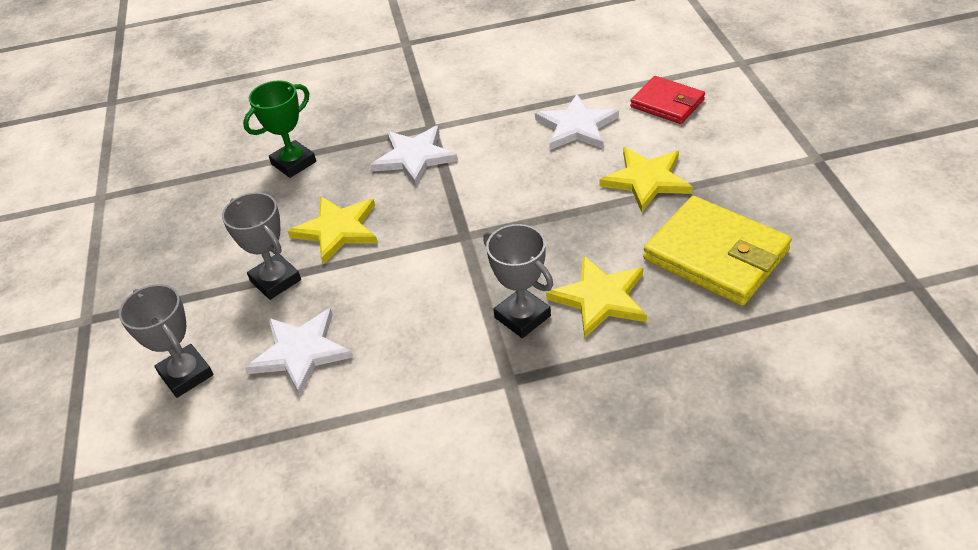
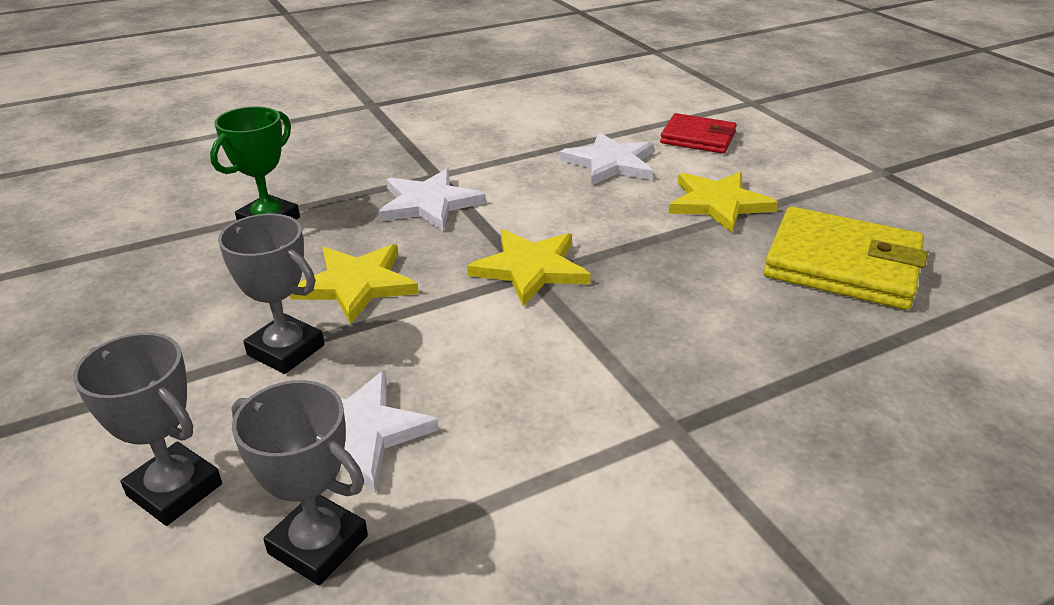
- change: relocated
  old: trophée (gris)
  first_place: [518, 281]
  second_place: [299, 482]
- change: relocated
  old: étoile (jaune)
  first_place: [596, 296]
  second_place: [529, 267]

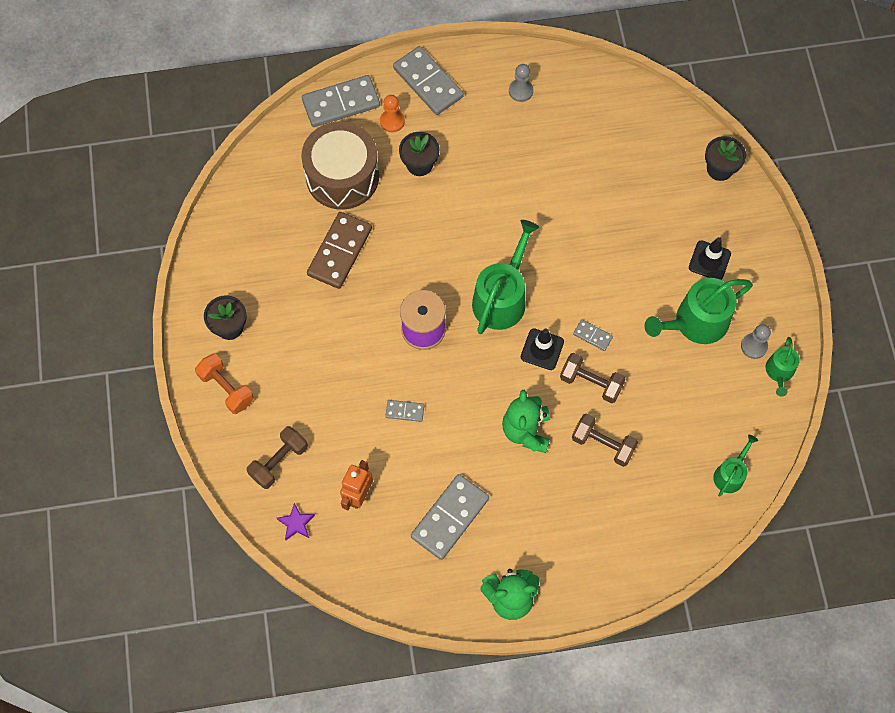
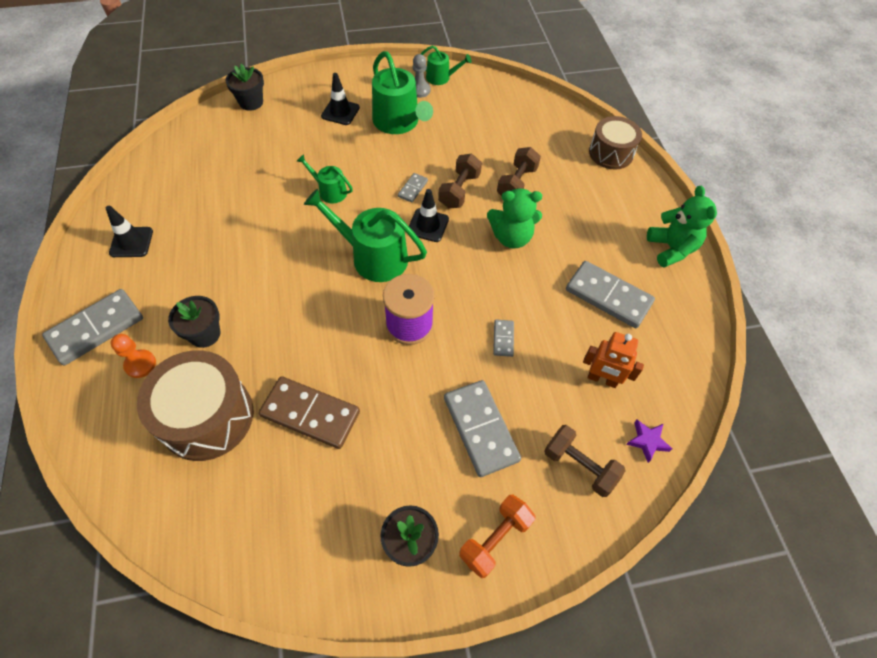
- change: appeared
  new: tambour (marron)
  second_place: [615, 143]
- change: relocated
  old: domino (gris)
  first_place: [341, 101]
  second_place: [482, 428]
- change: relocated
  old: arrosoir (vert)
  first_place: [735, 466]
  second_place: [325, 178]
- change: exchanged
  old: pion (gris)
  new: cône de chantier (noir)
  first_place: [521, 83]
  second_place: [129, 231]

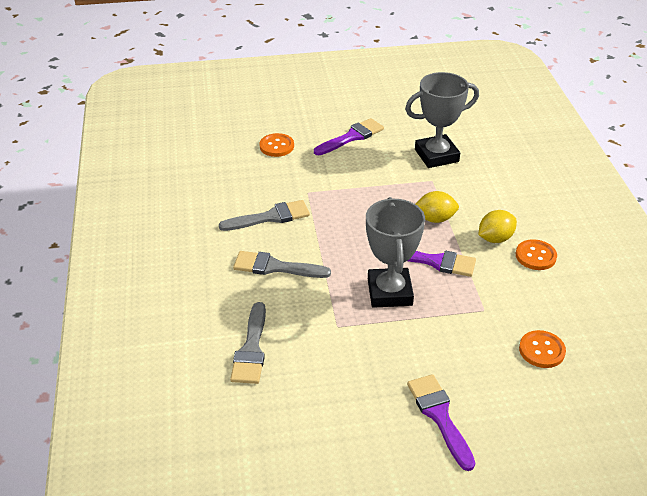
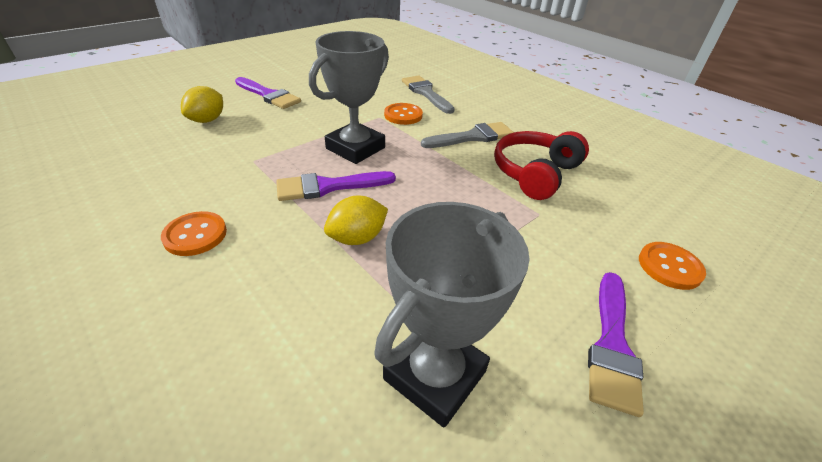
- change: relocated
  old: citron (jaune)
  first_place: [497, 226]
  second_place: [202, 104]
- change: relocated
  old: bouton (orange)
  first_place: [542, 349]
  second_place: [403, 114]
- change: exchanged
  old: pinceau (gris)
  new: casque audio (rouge)
  first_place: [264, 215]
  second_place: [541, 165]
- change: spun
  old: trophée (gris)
  first_place: [395, 252]
  second_place: [349, 97]
  degrees: 75

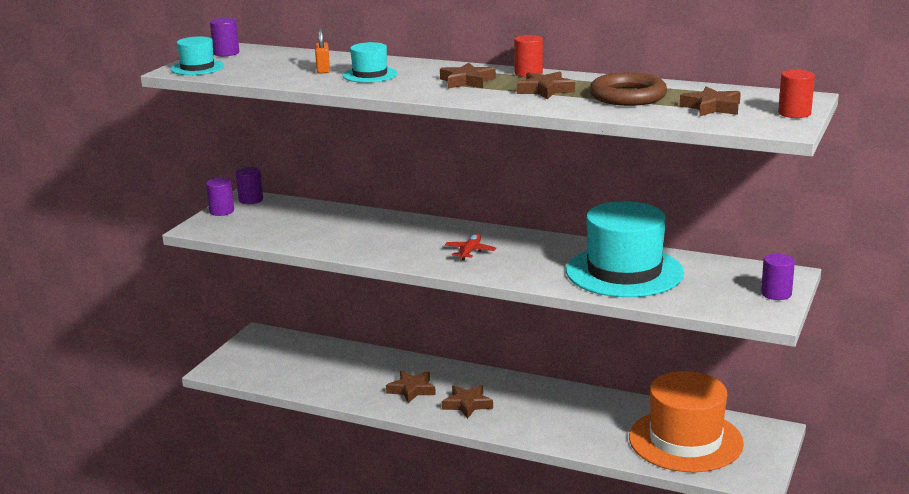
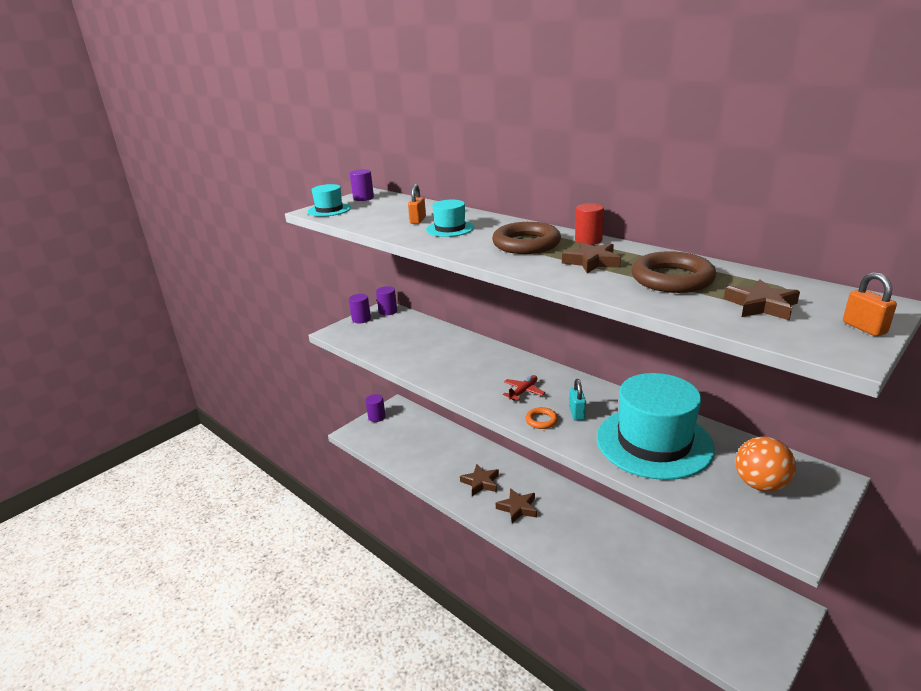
- change: missing
  old: chapeau (orange)
  first_place: [686, 421]
- change: appeared
  new: anneau (orange)
  second_place: [541, 418]
- change: appeared
  new: cadenas (turquoise)
  second_place: [577, 400]
- change: appeared
  new: balle (orange)
  second_place: [766, 464]
- change: relocated
  old: cylindre (violet)
  first_place: [778, 276]
  second_place: [376, 408]
- change: exchanged
  old: étoile (marron)
  new: anneau (marron)
  first_place: [468, 75]
  second_place: [526, 238]
- change: exchanged
  old: cylindre (rouge)
  new: cadenas (orange)
  first_place: [796, 94]
  second_place: [870, 304]

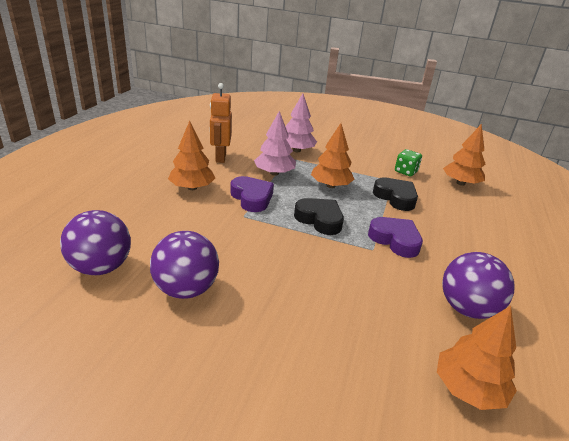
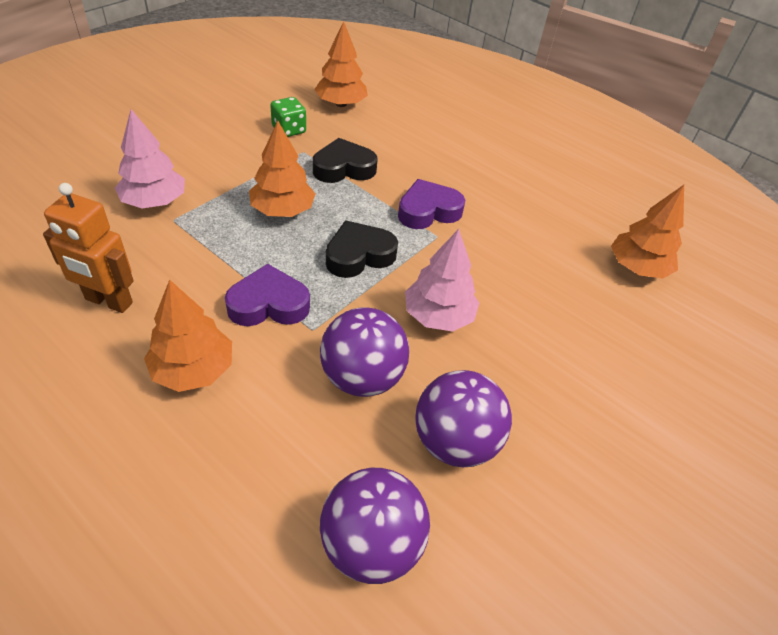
- change: relocated
  old: arbre (rose)
  first_place: [275, 143]
  second_place: [442, 280]
- change: relocated
  old: balle (violet)
  first_place: [478, 285]
  second_place: [364, 352]

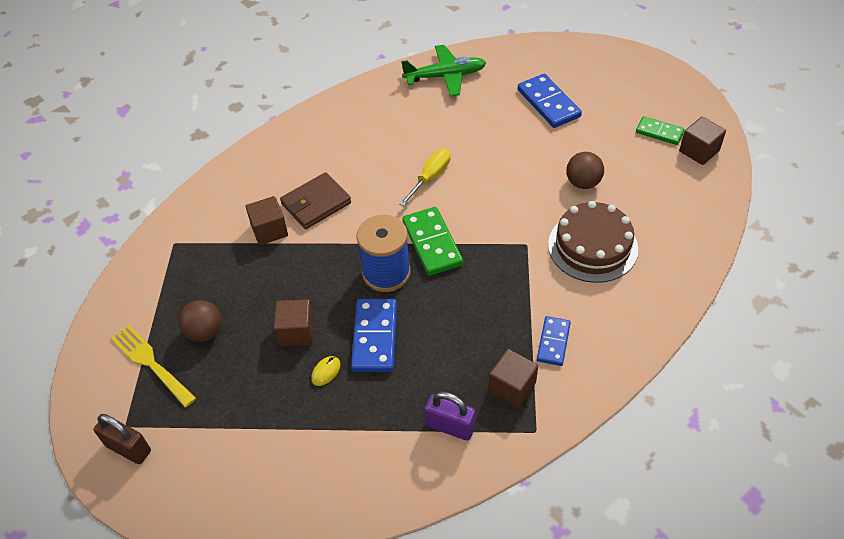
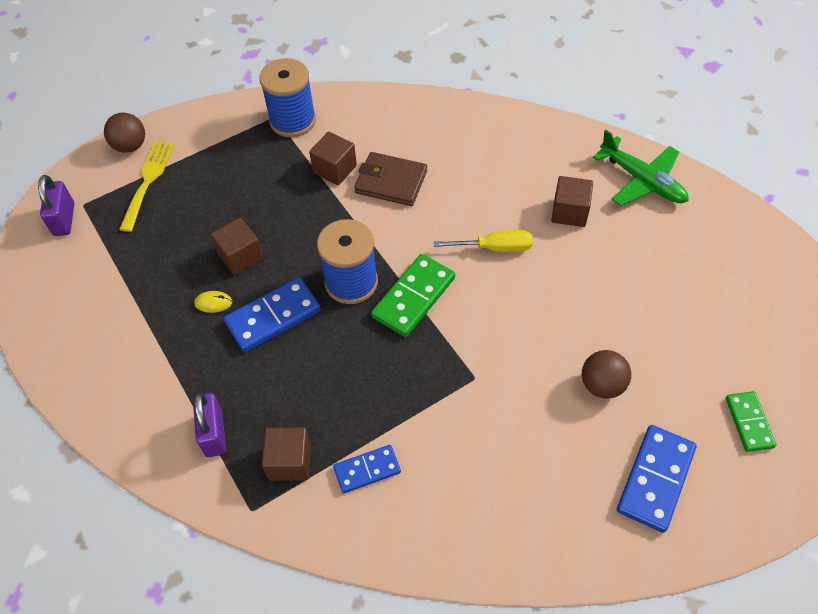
- change: missing
  old: gâteau (marron)
  first_place: [593, 242]
- change: appeared
  new: bobine (bleu)
  second_place: [287, 97]
- change: relocated
  old: balle (marron)
  first_place: [200, 321]
  second_place: [124, 133]
- change: relocated
  old: domino (bleu)
  first_place: [550, 101]
  second_place: [656, 479]
- change: relocated
  old: cube (marron)
  first_place: [702, 140]
  second_place: [572, 201]
- change: colour
  old: cadenas (marron)
  new: cadenas (violet)
  first_place: [122, 439]
  second_place: [56, 205]

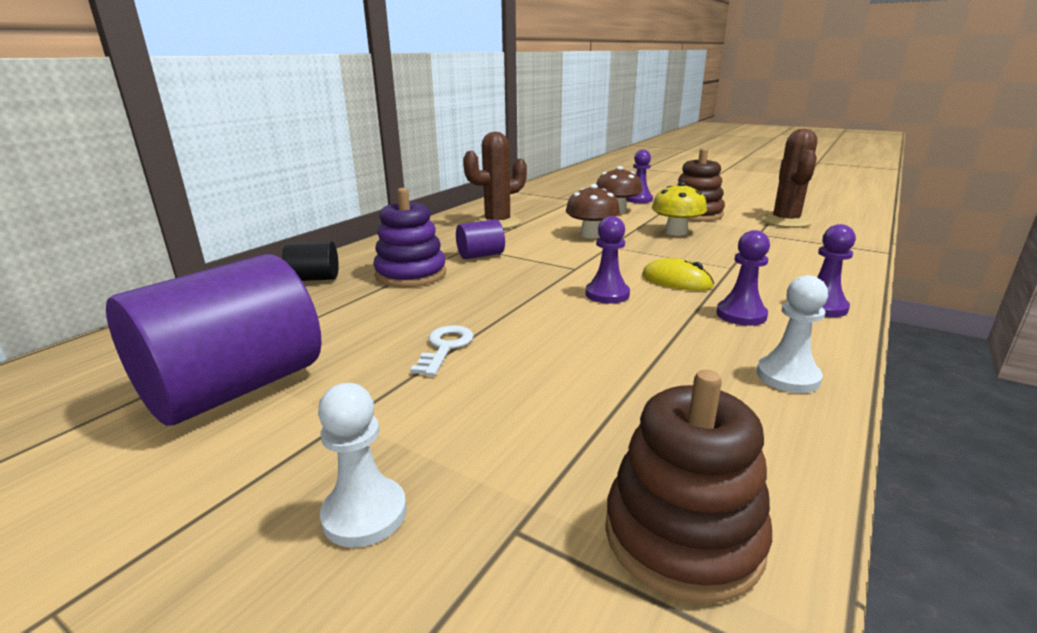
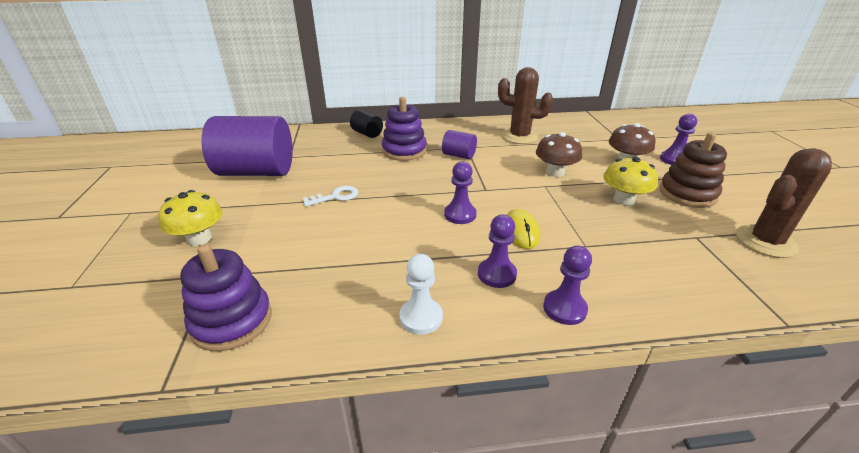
- change: exchanged
  old: pion (blanc)
  new: champignon (jaune)
  first_place: [362, 465]
  second_place: [190, 218]
- change: colour
  old: jouet à empiler (marron)
  new: jouet à empiler (violet)
  first_place: [688, 486]
  second_place: [226, 297]

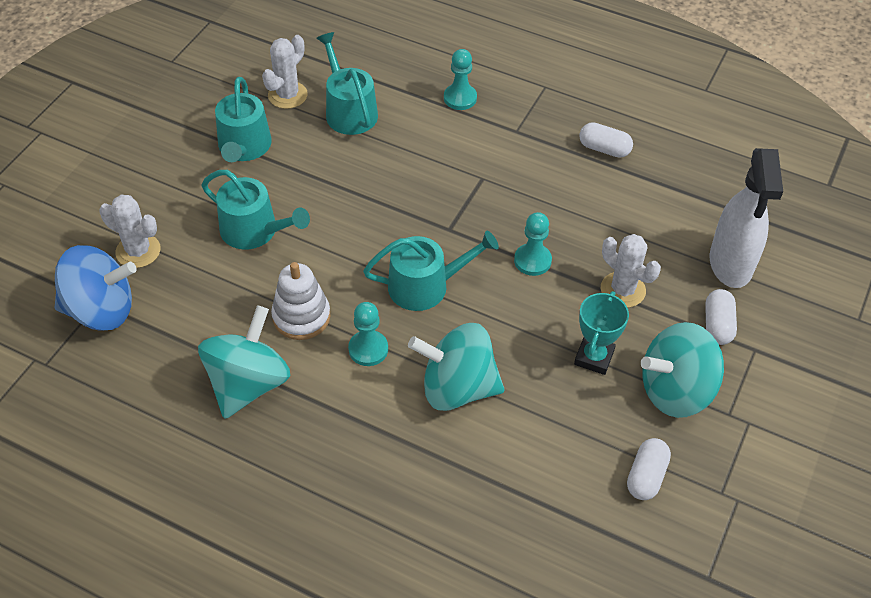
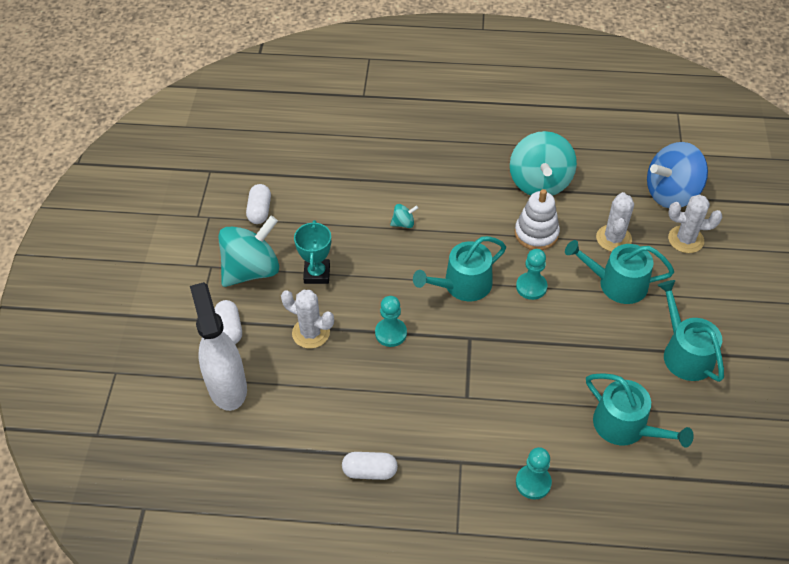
- change: relocated
  old: cactus (blanc)
  first_place: [285, 72]
  second_place: [615, 222]
- change: relocated
  old: pion (turquoise)
  first_place: [368, 334]
  second_place: [531, 274]
- change: size
  old: toupie (turquoise)
  first_place: [456, 367]
  second_place: [404, 216]
  factor: 0.41

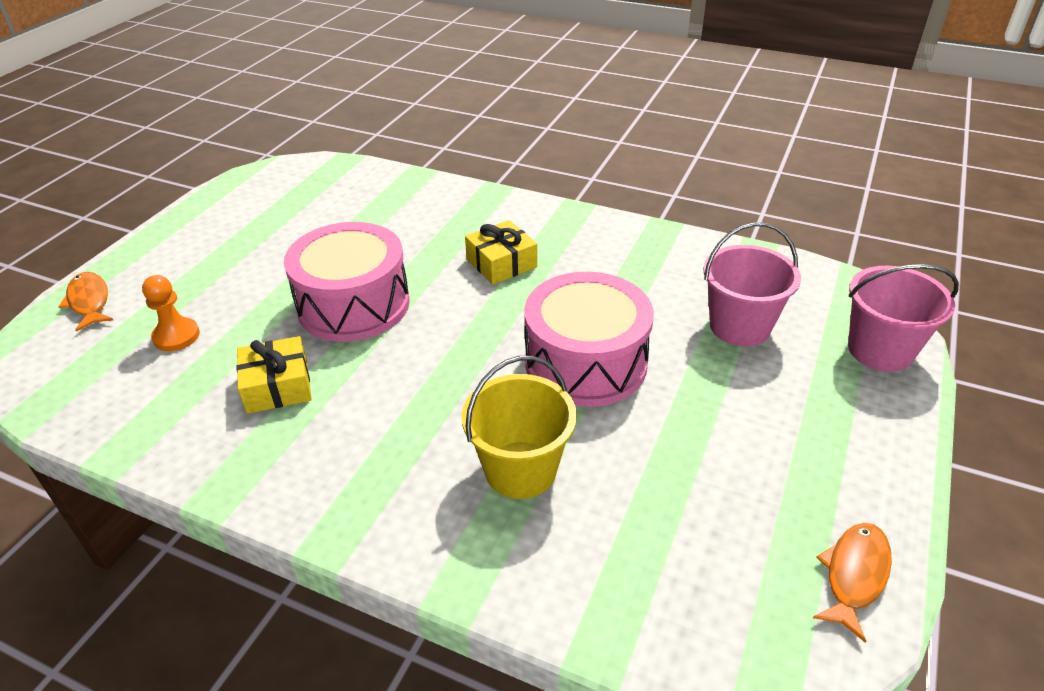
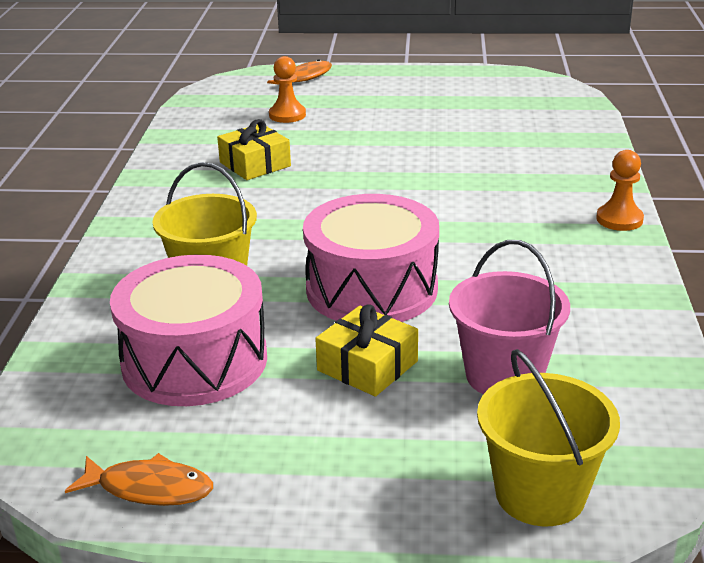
- change: appeared
  new: pion (orange)
  second_place: [620, 190]
- change: relocated
  old: tambour (rose)
  first_place: [347, 282]
  second_place: [188, 330]
- change: relocated
  old: cadeau (jaune)
  first_place: [501, 252]
  second_place: [366, 350]
- change: colour
  old: seau (rose)
  new: seau (jaune)
  first_place: [903, 318]
  second_place: [548, 437]

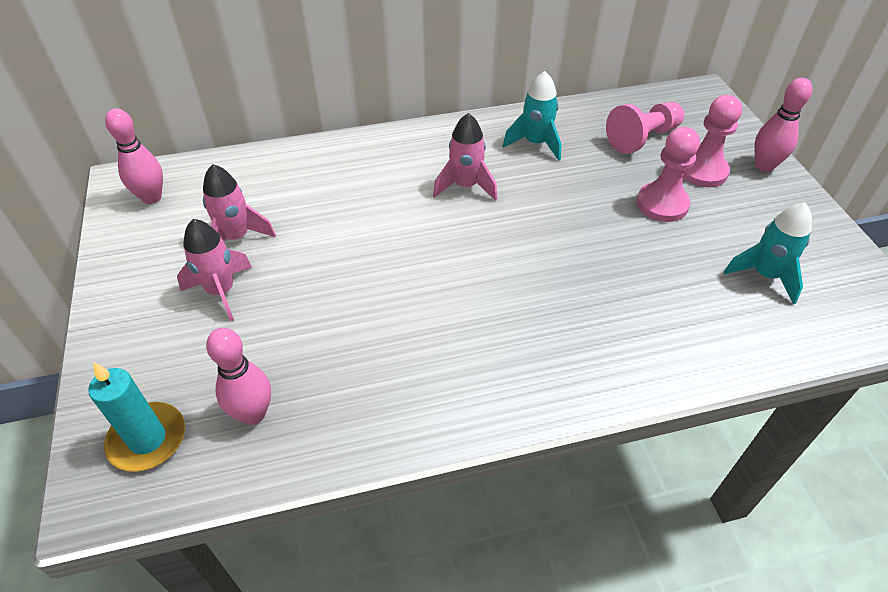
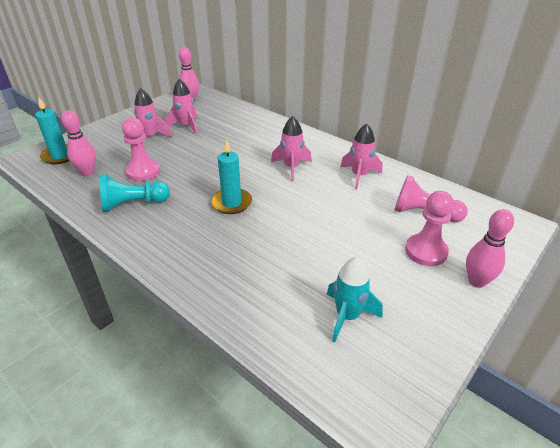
- change: appeared
  new: pion (turquoise)
  second_place: [135, 193]
- change: appeared
  new: bougie (turquoise)
  second_place: [231, 176]
- change: relocated
  old: pion (rose)
  first_place: [668, 174]
  second_place: [141, 149]
- change: colour
  old: fusée (turquoise)
  new: fusée (rose)
  first_place: [532, 116]
  second_place: [361, 156]

